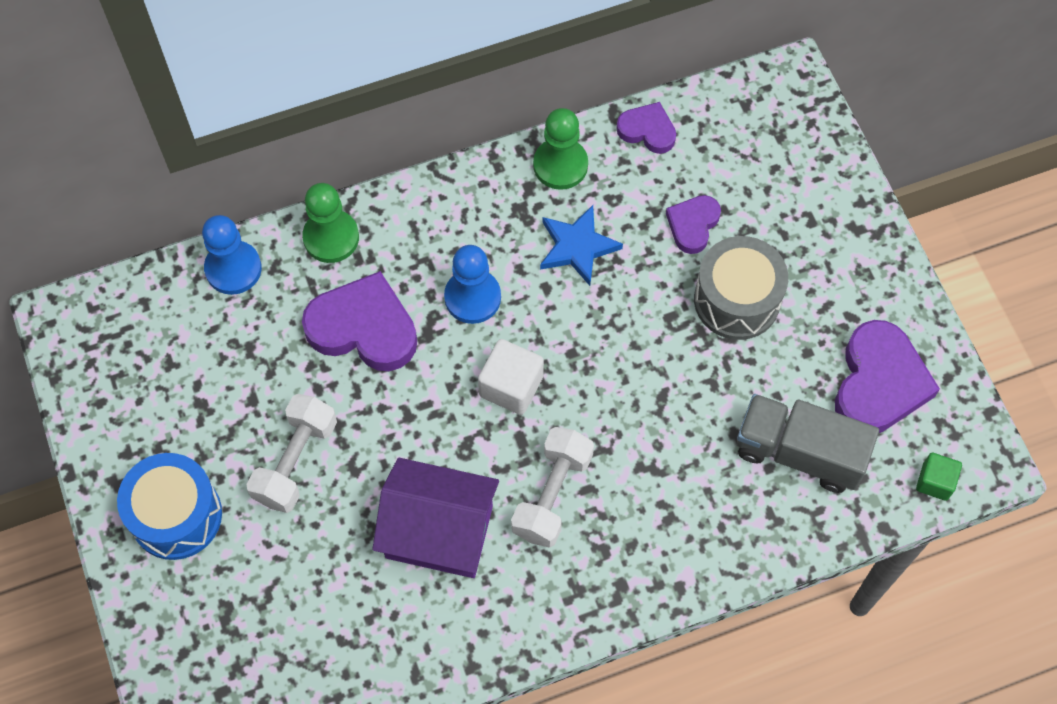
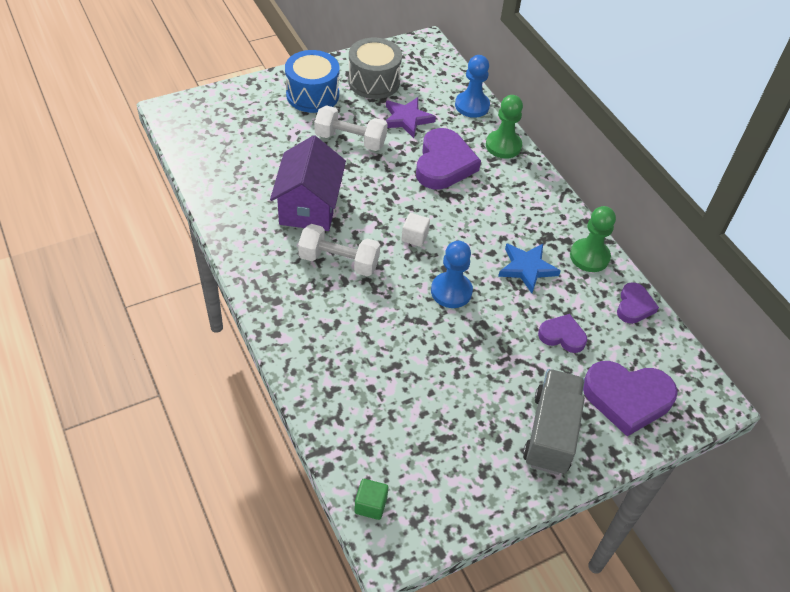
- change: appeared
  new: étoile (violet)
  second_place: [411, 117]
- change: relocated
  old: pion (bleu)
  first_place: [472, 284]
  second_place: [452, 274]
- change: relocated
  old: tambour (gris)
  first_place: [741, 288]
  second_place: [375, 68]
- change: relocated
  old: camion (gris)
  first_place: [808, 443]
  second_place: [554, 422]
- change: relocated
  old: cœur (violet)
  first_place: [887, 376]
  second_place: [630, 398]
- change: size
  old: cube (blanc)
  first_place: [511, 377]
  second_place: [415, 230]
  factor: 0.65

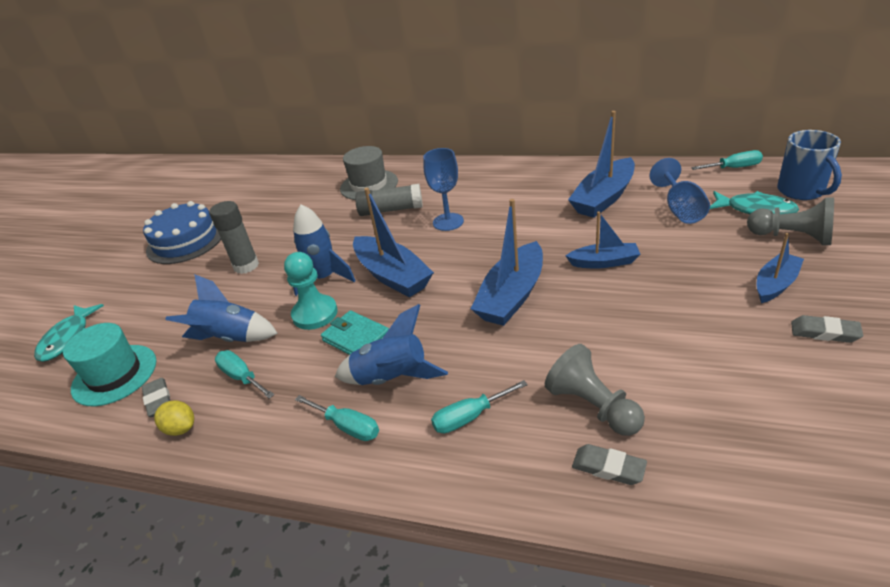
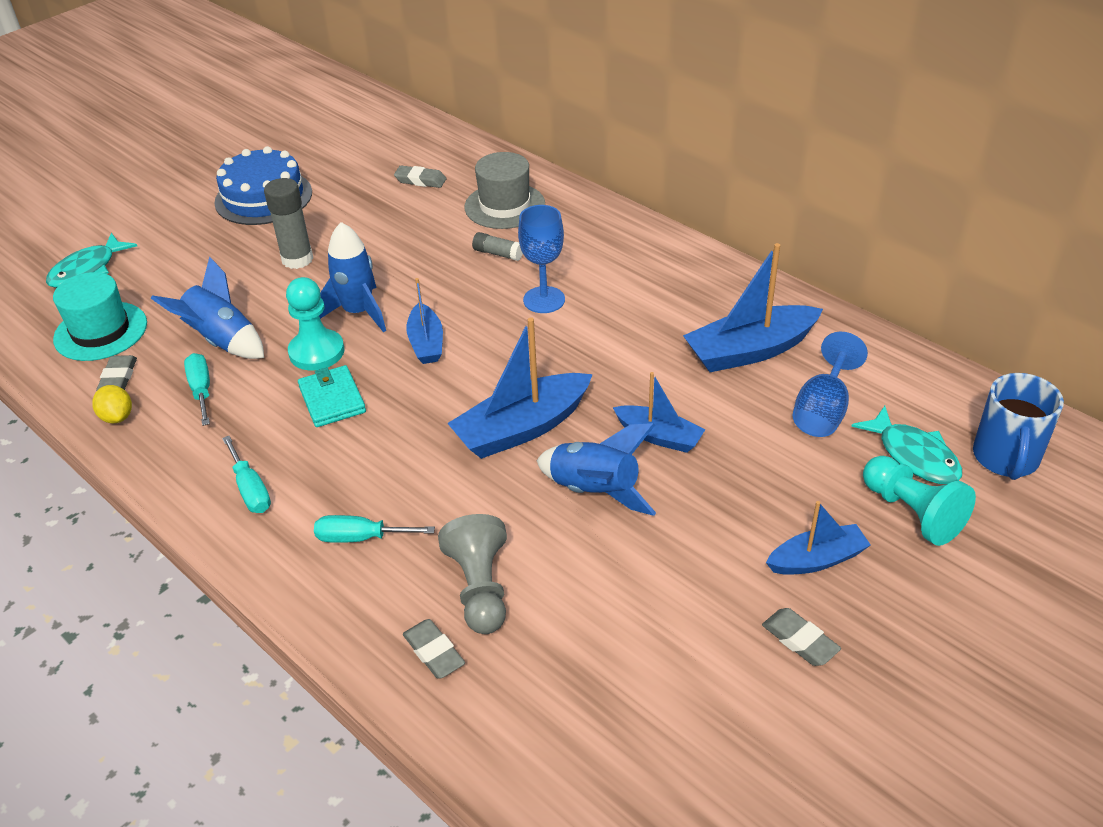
- change: missing
  old: tournevis (turquoise)
  first_place: [727, 160]
- change: appeared
  new: gomme (gris)
  second_place: [420, 177]
- change: relocated
  old: fusée (bleu)
  first_place: [391, 344]
  second_place: [596, 469]
- change: colour
  old: pion (gris)
  new: pion (turquoise)
  first_place: [790, 221]
  second_place: [919, 501]
- change: size
  old: bateau (bleu)
  first_place: [393, 242]
  second_place: [424, 321]
  factor: 0.6
- change: size
  old: bâton de colle (gris)
  first_place: [389, 200]
  second_place: [497, 246]
  factor: 0.57

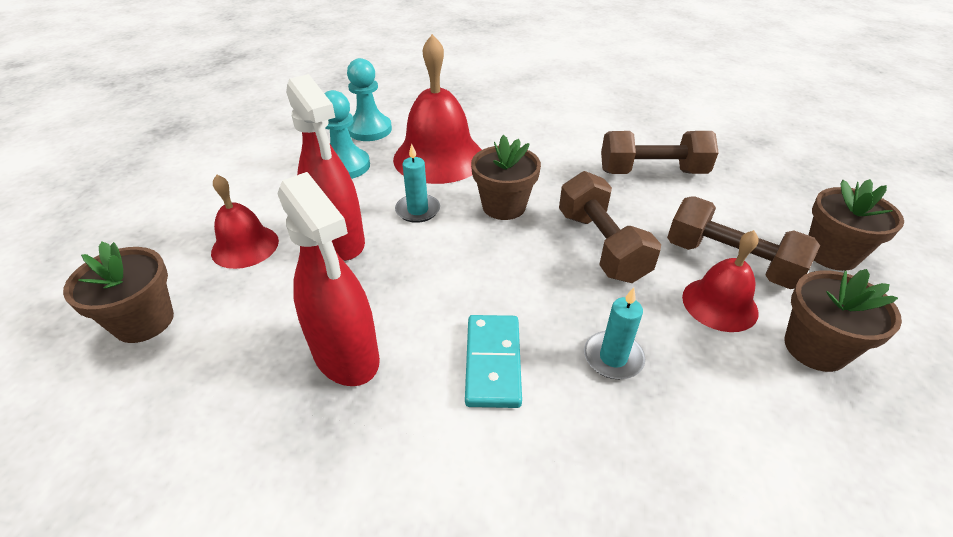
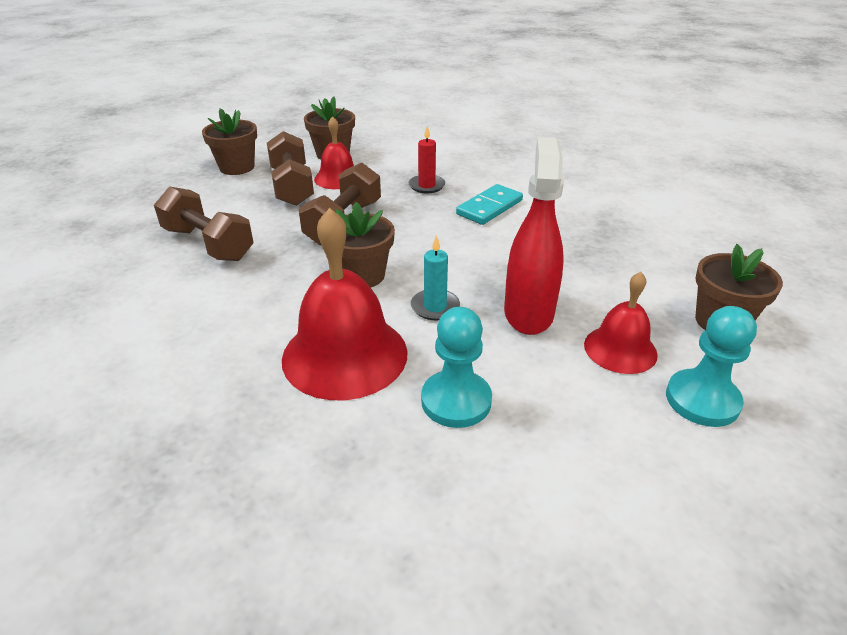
- change: missing
  old: vaporisateur (rouge)
  first_place: [328, 279]
- change: relocated
  old: pion (turquoise)
  first_place: [369, 99]
  second_place: [711, 366]
- change: colour
  old: bougie (turquoise)
  new: bougie (rouge)
  first_place: [614, 333]
  second_place: [427, 159]

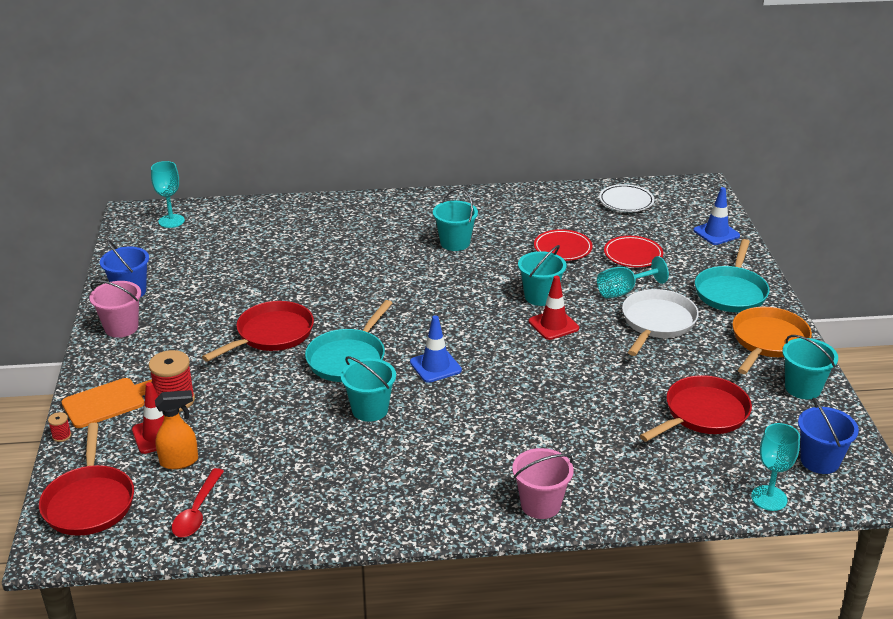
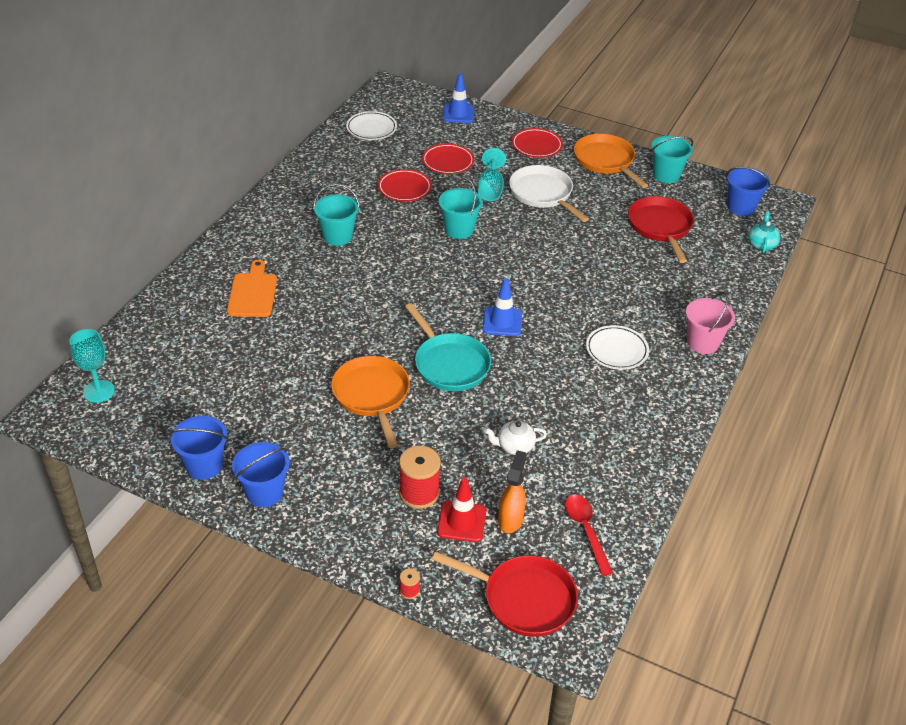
- change: missing
  old: seau (turquoise)
  first_place: [368, 389]
- change: missing
  old: cône de chantier (rouge)
  first_place: [554, 307]
- change: appeared
  new: théière (blanc)
  second_place: [515, 437]
- change: appeared
  new: assiette (blanc)
  second_place: [617, 347]
- change: relocated
  old: planche à découper (orange)
  first_place: [107, 403]
  second_place: [252, 288]
- change: exchanged
  old: poêle (turquoise)
  new: assiette (rouge)
  first_place: [732, 275]
  second_place: [537, 143]
- change: exchanged
  old: verre à pied (turquoise)
  new: théière (turquoise)
  first_place: [775, 467]
  second_place: [764, 232]
- change: colour
  old: seau (rose)
  new: seau (bleu)
  first_place: [115, 309]
  second_place: [261, 474]
- change: colour
  old: poêle (rouge)
  new: poêle (orange)
  first_place: [258, 331]
  second_place: [370, 402]
- change: spun
  old: cuillère (rouge)
  first_place: [198, 502]
  second_place: [589, 535]
  degrees: -150

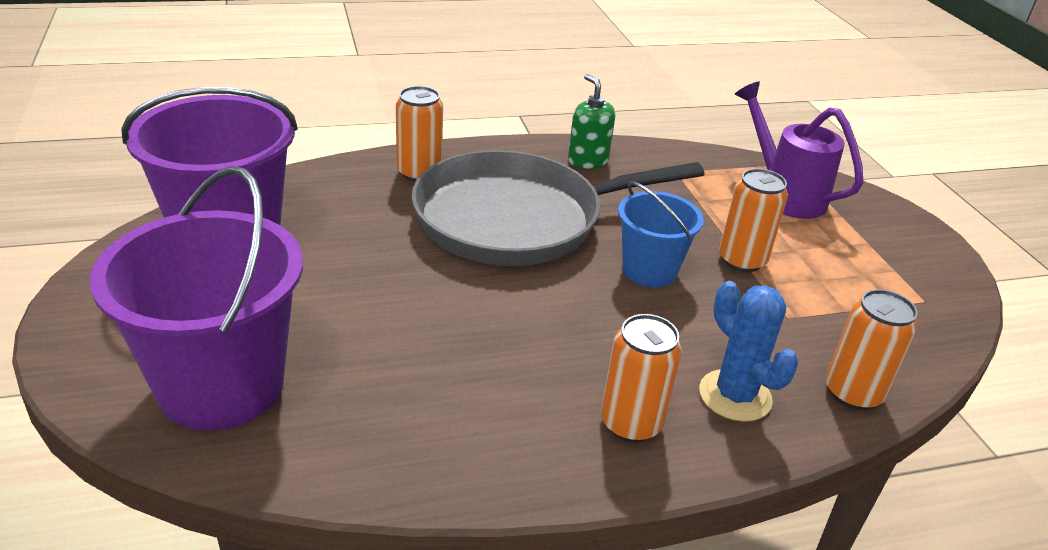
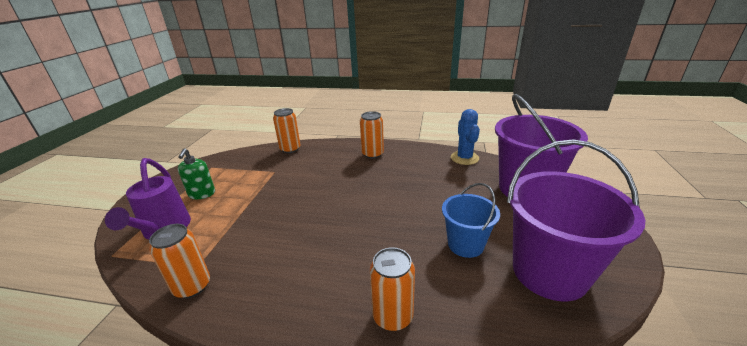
- change: missing
  old: poêle (gris)
  first_place: [557, 208]
- change: relocated
  old: distributeur de savon (vert)
  first_place: [592, 121]
  second_place: [196, 173]
- change: relocated
  old: seau (bleu)
  first_place: [661, 234]
  second_place: [471, 220]
- change: relocated
  old: cactus (bleu)
  first_place: [749, 351]
  second_place: [465, 137]
- change: relocated
  old: canette (orange)
  first_place: [753, 220]
  second_place: [179, 261]

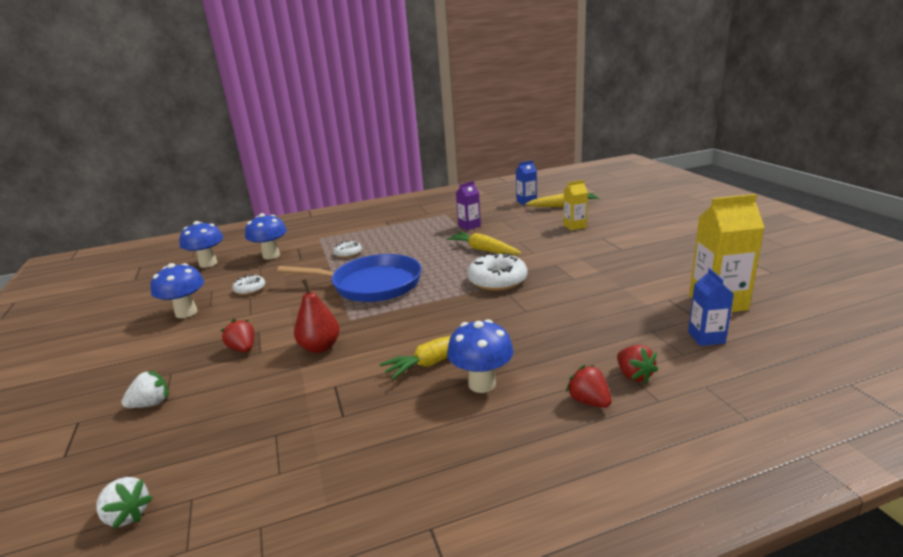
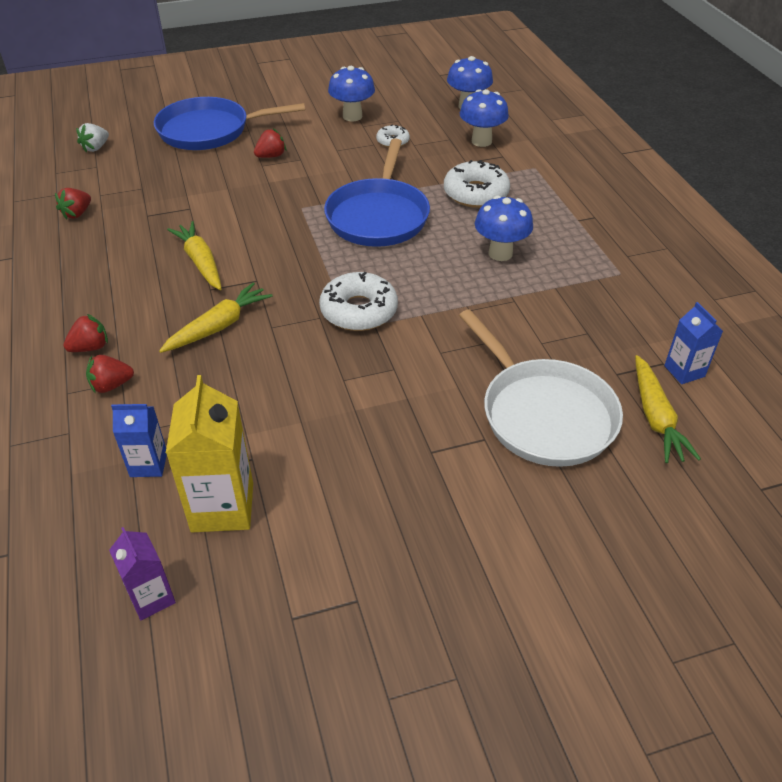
- change: missing
  old: poire (rouge)
  first_place: [317, 316]
- change: appeared
  new: fraise (rouge)
  second_place: [73, 204]
- change: relocated
  old: carotte (jaune)
  first_place: [484, 243]
  second_place: [216, 317]
- change: relocated
  old: champignon (bleu)
  first_place: [480, 356]
  second_place: [504, 228]
- change: relocated
  old: brique de lait (violet)
  first_place: [468, 205]
  second_place: [142, 573]
- change: exchanged
  old: fraise (blanc)
  new: poêle (bleu)
  first_place: [145, 389]
  second_place: [229, 123]
- change: exchanged
  old: brique de lait (jaune)
  new: poêle (blanc)
  first_place: [575, 205]
  second_place: [541, 388]
- change: size
  old: beignet (blanc)
  first_place: [347, 249]
  second_place: [477, 184]
  factor: 1.82

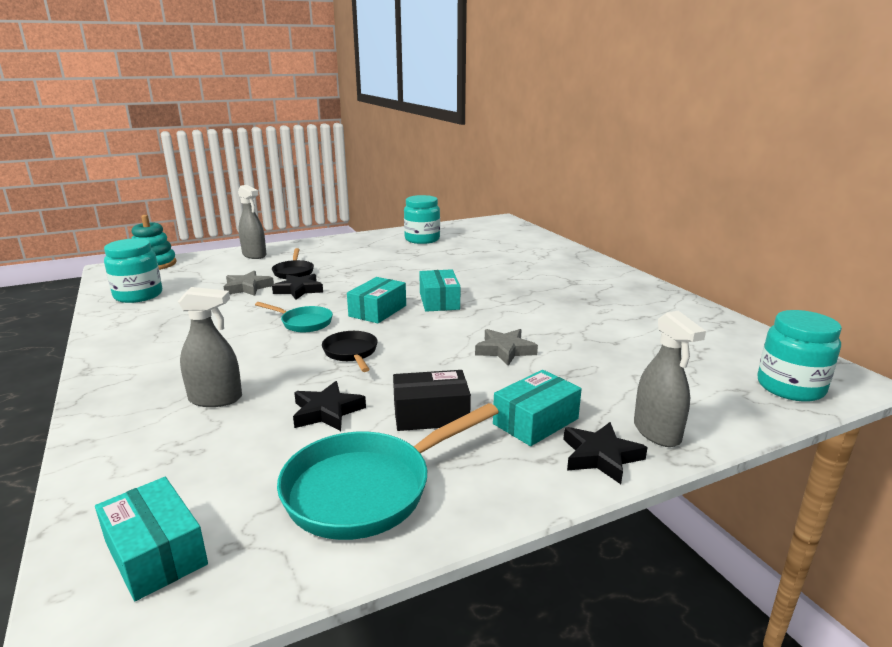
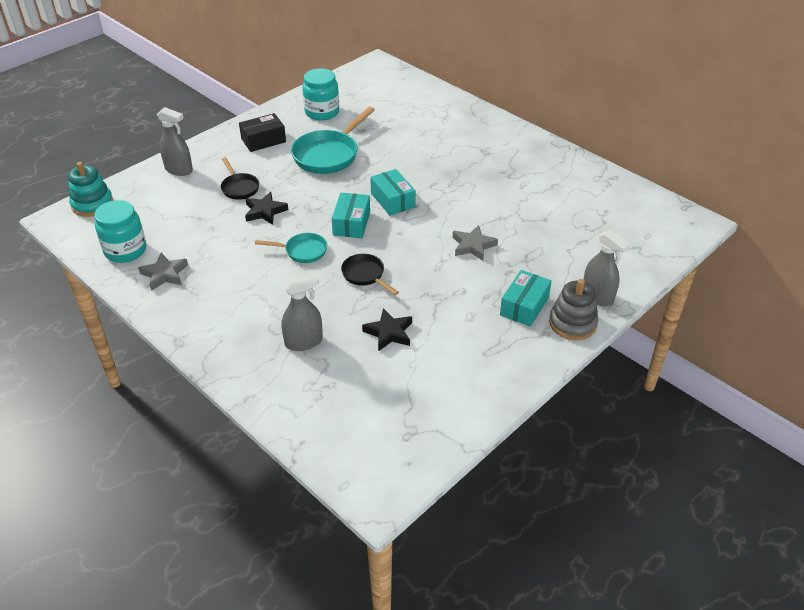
- change: missing
  old: boîte (turquoise)
  first_place: [151, 539]
- change: missing
  old: bocal (turquoise)
  first_place: [799, 356]
- change: relocated
  old: étoile (gris)
  first_place: [249, 283]
  second_place: [163, 272]
- change: relocated
  old: poêle (turquoise)
  first_place: [388, 471]
  second_place: [333, 140]
- change: relocated
  old: boîte (noir)
  first_place: [432, 400]
  second_place: [262, 132]
- change: exchanged
  old: étoile (noir)
  new: jouet à empiler (gris)
  first_place: [605, 453]
  second_place: [574, 309]

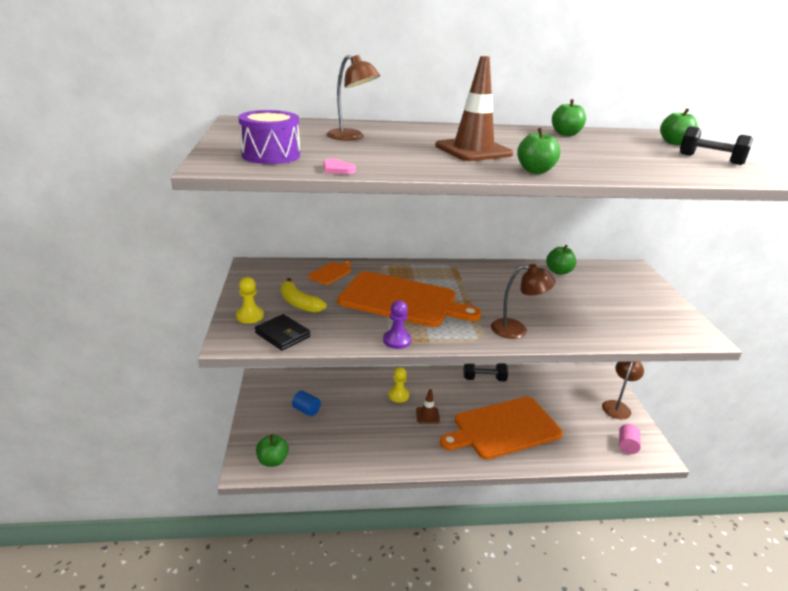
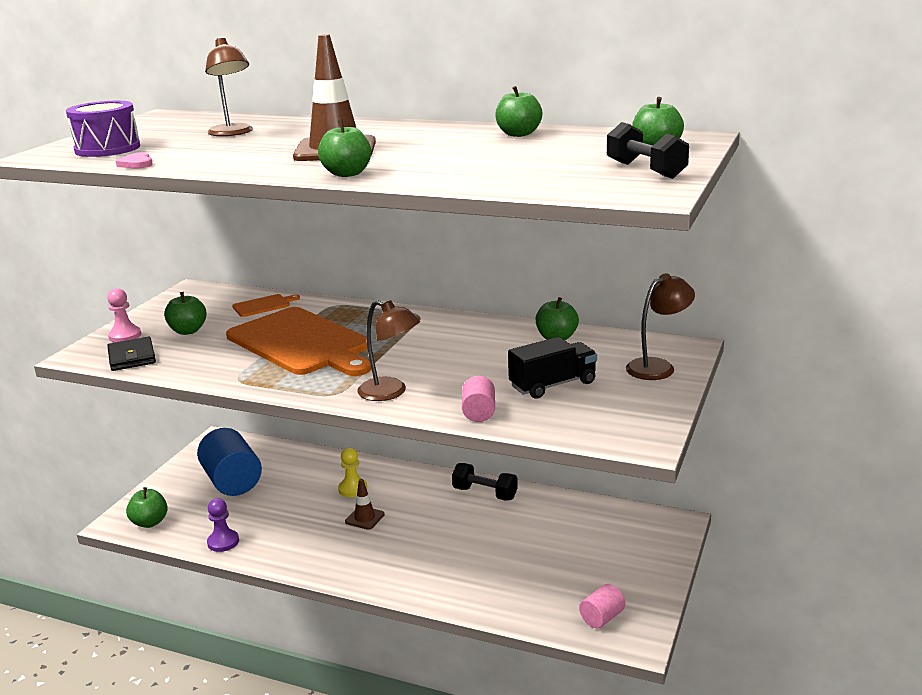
- change: missing
  old: planche à découper (orange)
  first_place: [501, 428]
- change: appeared
  new: cylindre (rose)
  second_place: [478, 399]
- change: appeared
  new: camion (noir)
  second_place: [552, 368]
- change: relocated
  old: pion (violet)
  first_place: [397, 324]
  second_place: [223, 525]
- change: relocated
  old: lampe (marron)
  first_place: [623, 390]
  second_place: [660, 326]
- change: exchanged
  old: banane (jaune)
  new: pomme (vert)
  first_place: [304, 295]
  second_place: [185, 313]
- change: colour
  old: pion (jaune)
  new: pion (rose)
  first_place: [250, 300]
  second_place: [124, 315]
- change: size
  old: cylindre (bleu)
  first_place: [306, 403]
  second_place: [229, 462]
  factor: 2.0

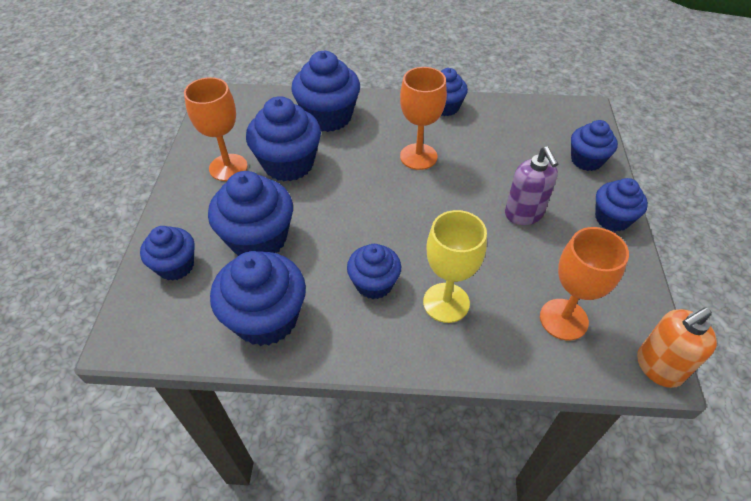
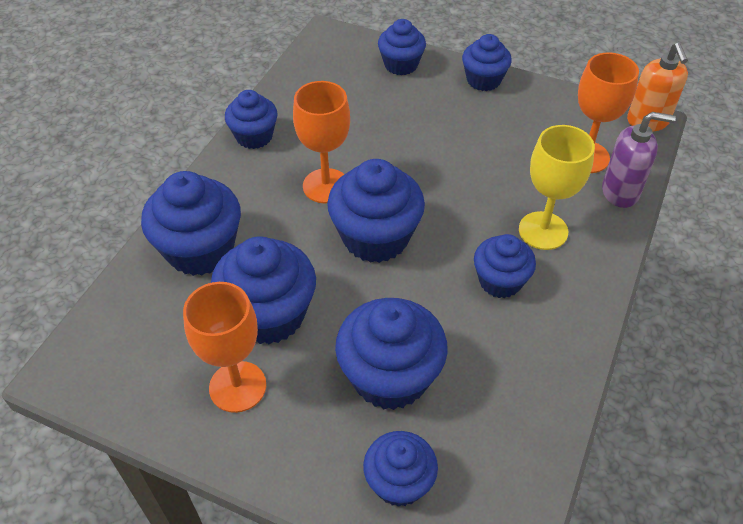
- change: relocated
  old: muffin (bleu)
  first_place: [258, 298]
  second_place: [376, 211]
- change: relocated
  old: distributeur de savon (violet)
  first_place: [531, 186]
  second_place: [639, 160]

